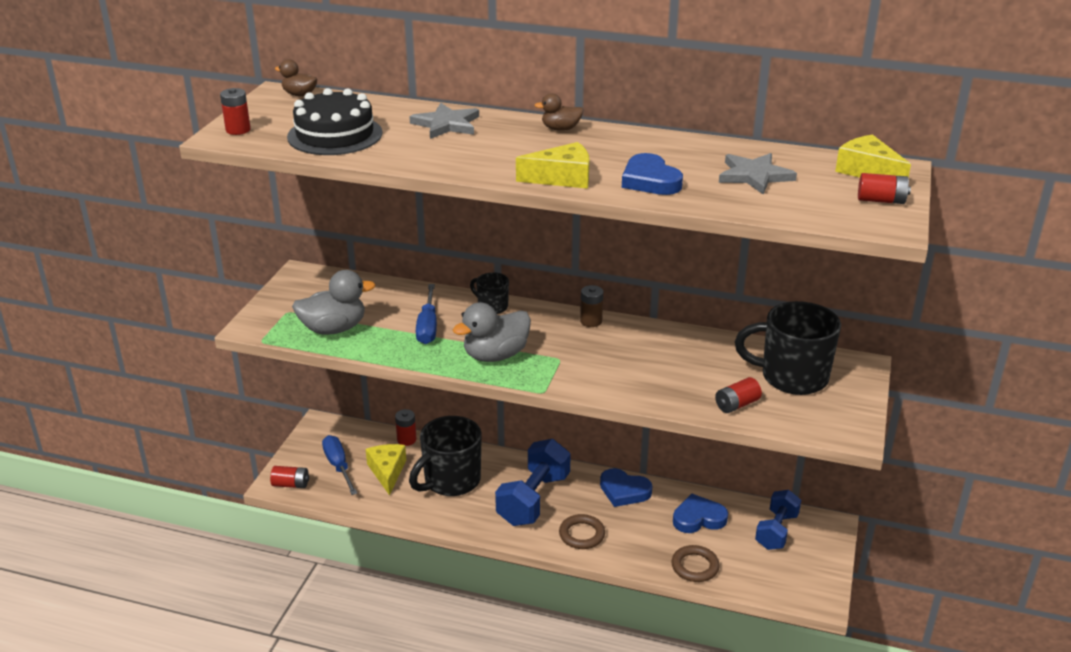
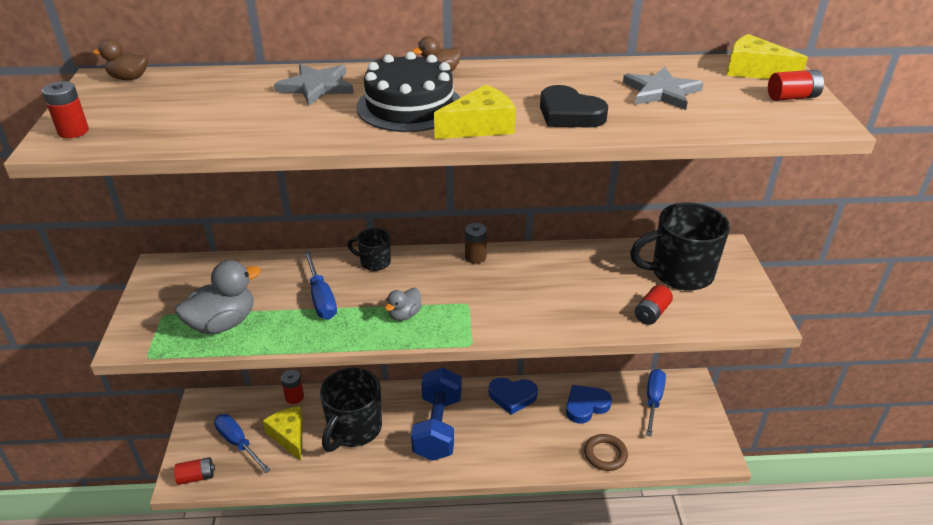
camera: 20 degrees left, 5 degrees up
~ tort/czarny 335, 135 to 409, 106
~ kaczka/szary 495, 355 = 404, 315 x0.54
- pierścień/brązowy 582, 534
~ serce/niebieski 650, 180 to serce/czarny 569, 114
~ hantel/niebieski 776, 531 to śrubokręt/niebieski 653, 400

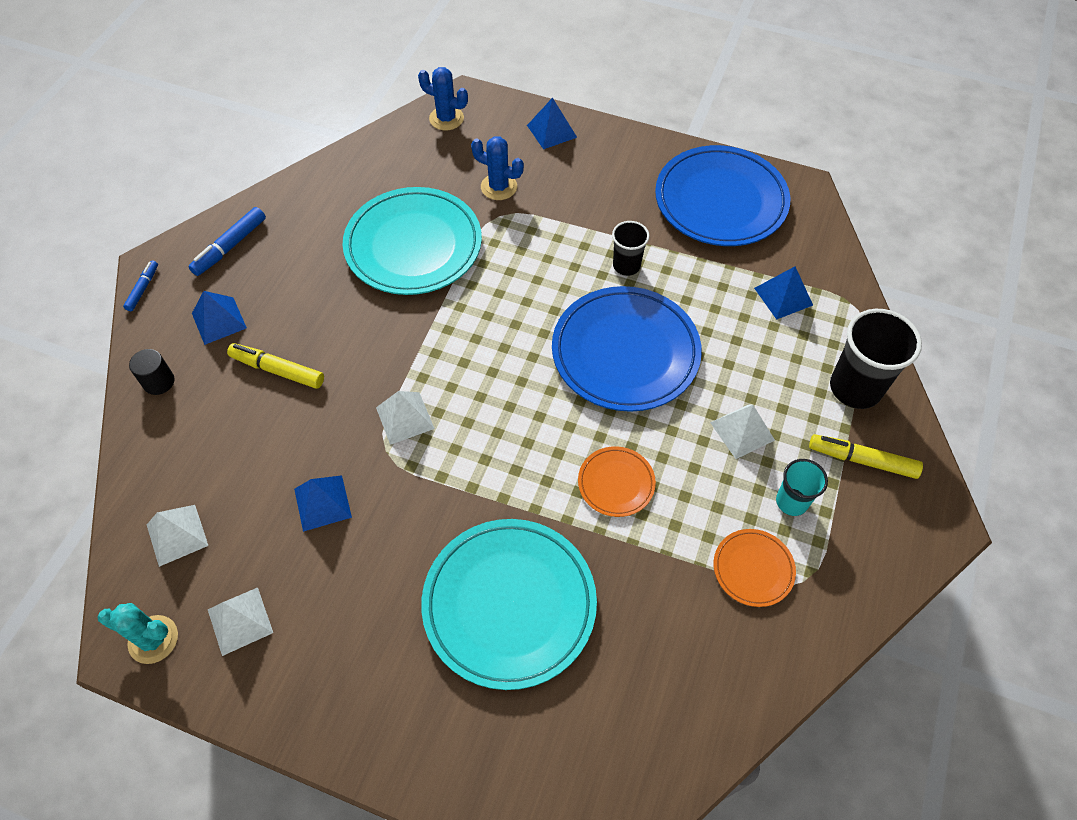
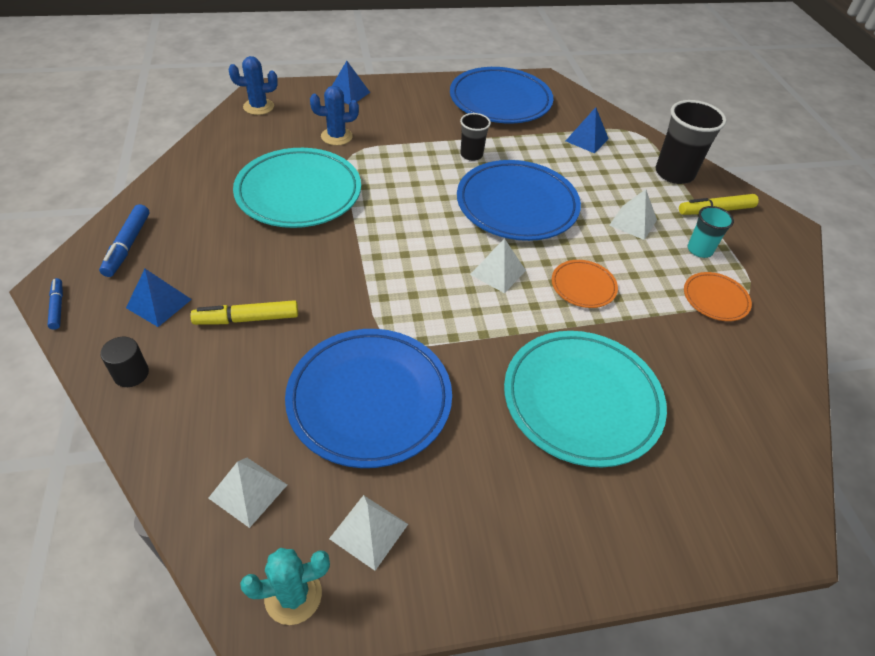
camera: 35 degrees left, 10 degrees down
~ piramida/niebieski 322, 503 to talerz/niebieski 369, 400
~ piramida/biały 405, 418 to 498, 272

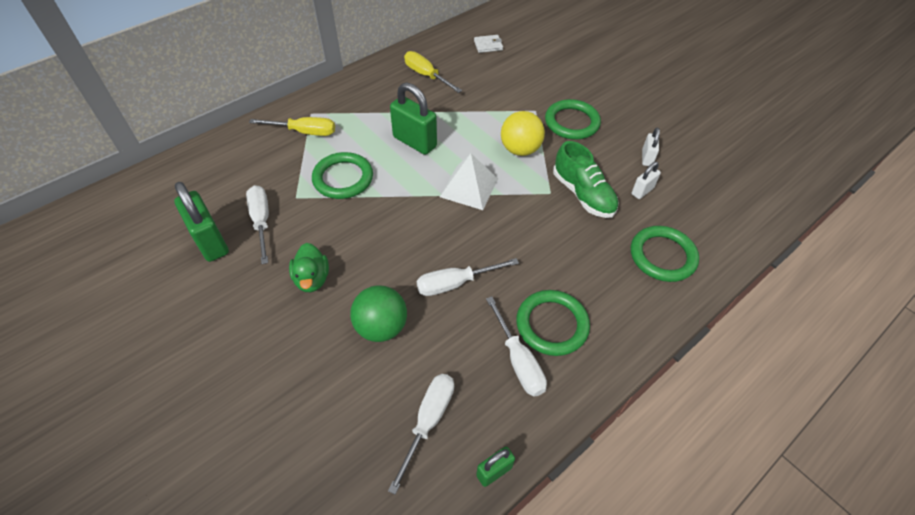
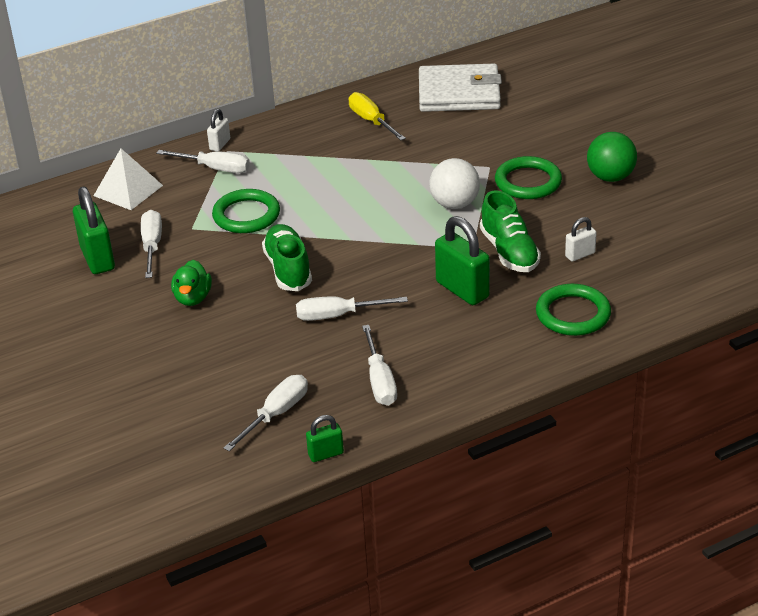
camera: 15 degrees right, 15 degrees down
~ śrubokręt/żółty 304, 132 to śrubokręt/biały 215, 168
~ piłka/zielony 381, 327 to 610, 177
~ kłódka/zielony 415, 142 to 462, 290
~ piramida/biały 469, 187 to 128, 190
~ portfel/biały 488, 45 = 459, 93 x2.49
~ piłka/żółty 520, 149 to piłka/biały 454, 204
- pierścień/zielony 552, 324
~ kłódka/biały 647, 158 to 220, 144
+ but/zielony 288, 269

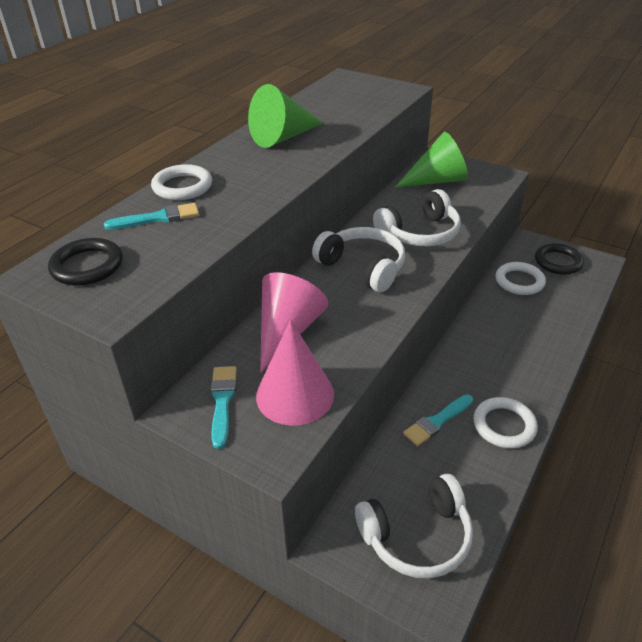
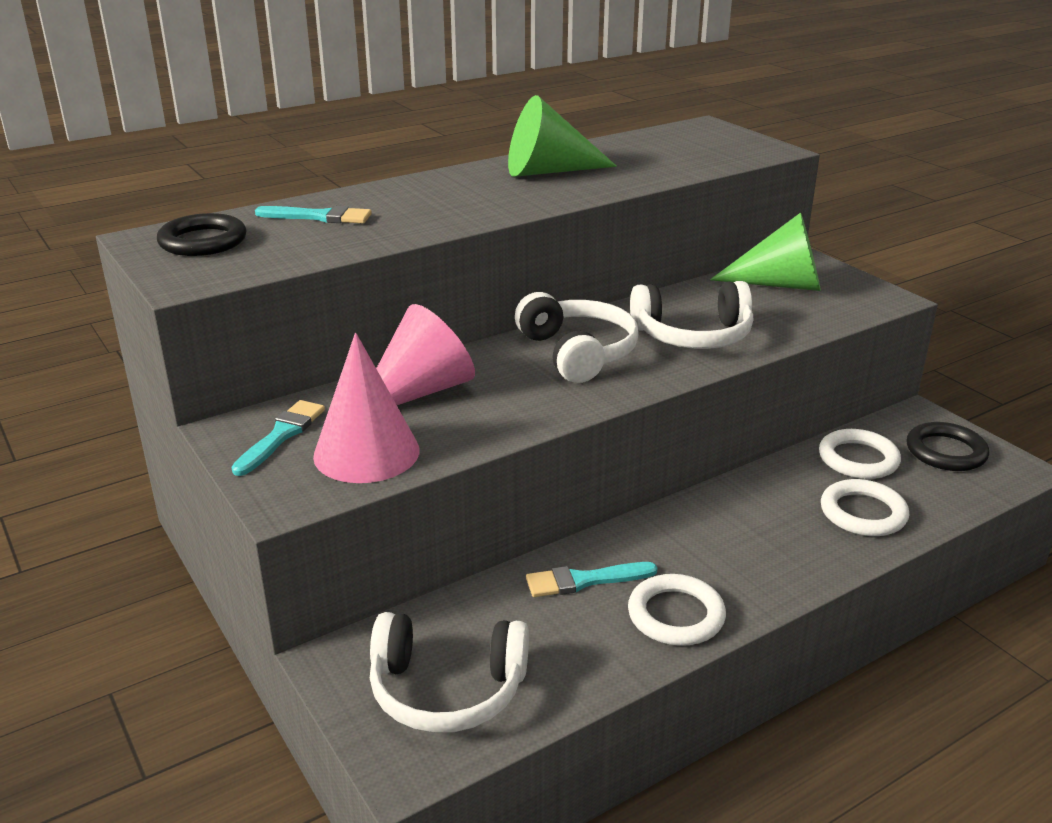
camera: 25 degrees right, 10 degrees down
~ pierścień/biały 182, 186 to 863, 513

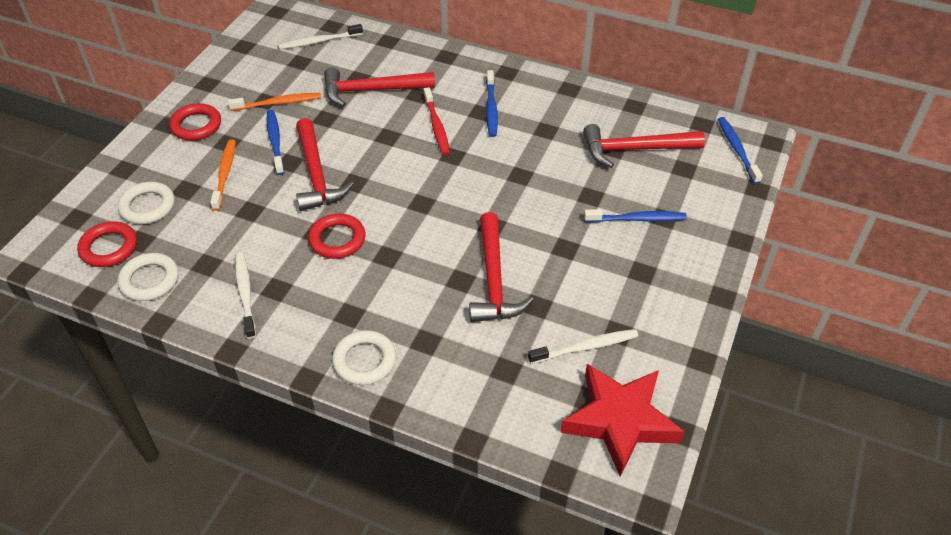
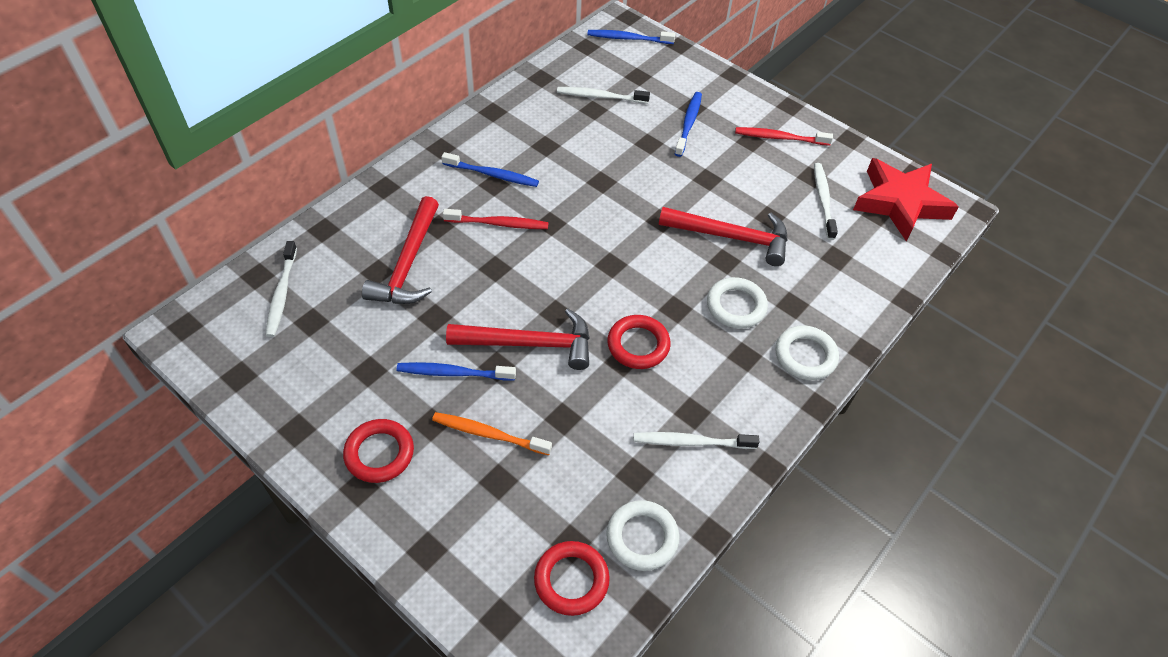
camera: 75 degrees left, 5 degrees up
~ pierścień/biały 147, 206 to 736, 306
- szczoteczka do zębów/pomarańczowy 278, 103
~ młotek/czerwony 634, 149 to szczoteczka do zębów/biały 600, 96
+ szczoteczka do zębów/czerwony 779, 138

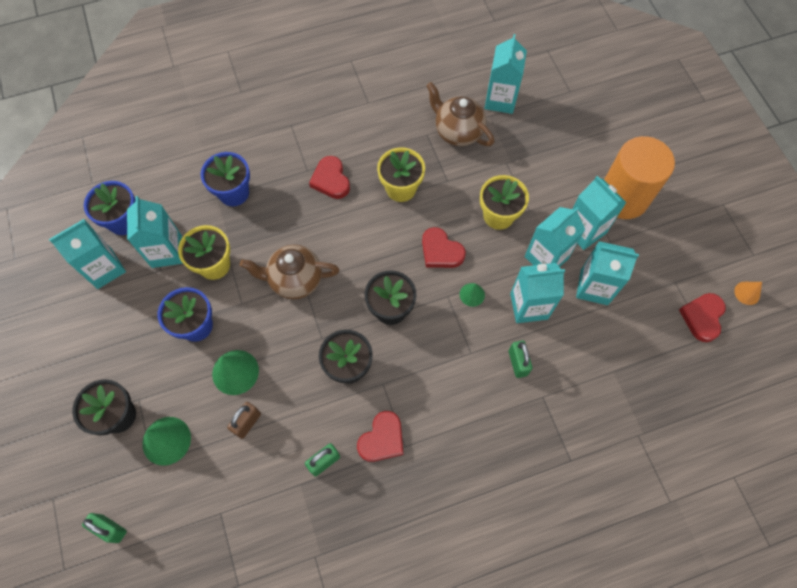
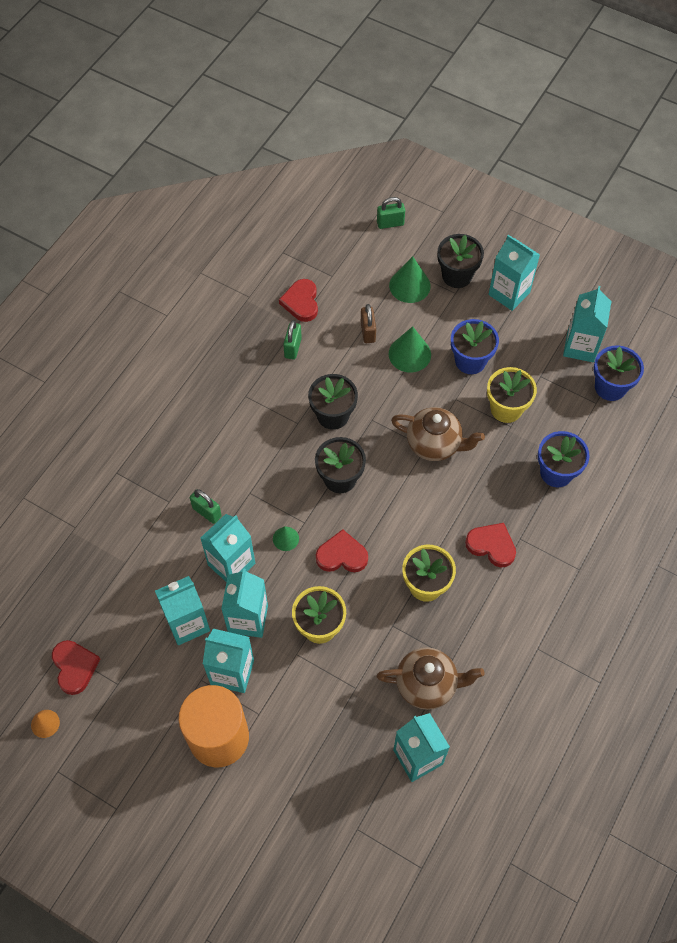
camera: 140 degrees right, 5 degrees down
~ karton mleka/turkusowy 167, 251 to 509, 293
~ imbryk/brązowy 295, 280 = 434, 444 60 degrees clockwise
~ serce/czerwony 382, 439 to 301, 302

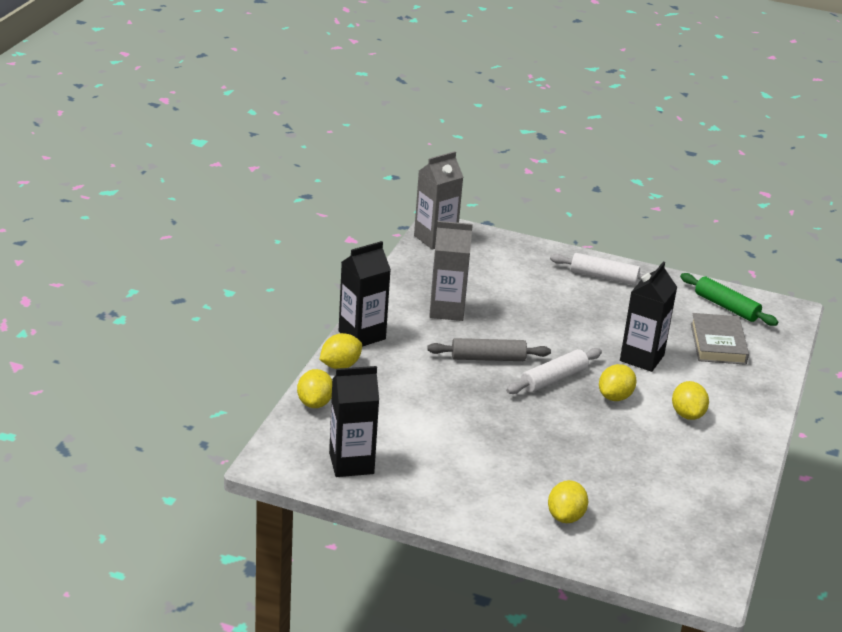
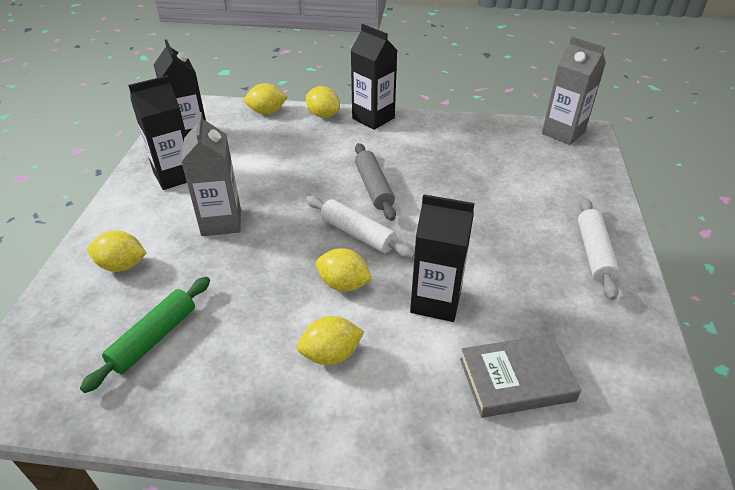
camera: 80 degrees right, 10 degrees up
~ karton mleka/szary 447, 310 to 221, 222
~ wałek do ciasta/zielony 726, 307 to 154, 338
+ karton mleka/czarny 175, 176

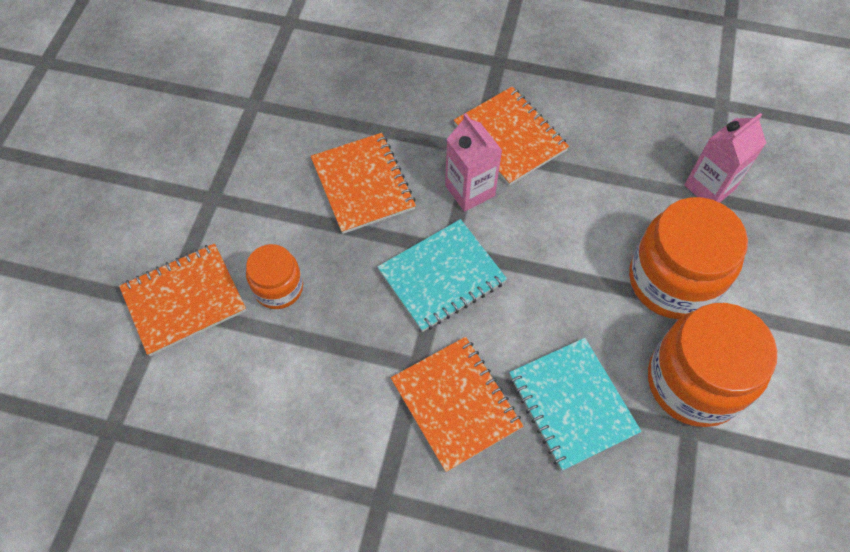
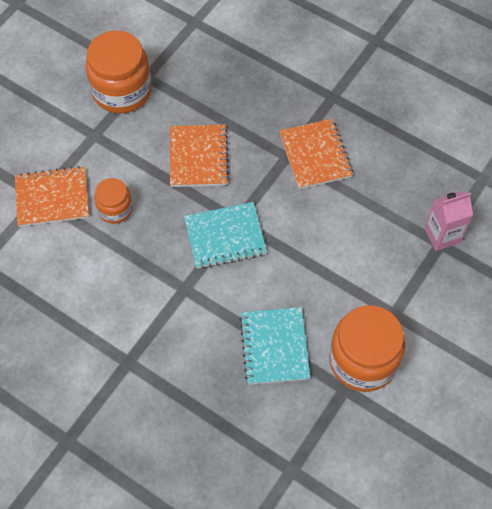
camera: 20 degrees right, 0 degrees up
- zeszyt/pomarańczowy 456, 404
- karton mleka/różowy 470, 190
~ słoik/pomarańczowy 672, 280 to 122, 90

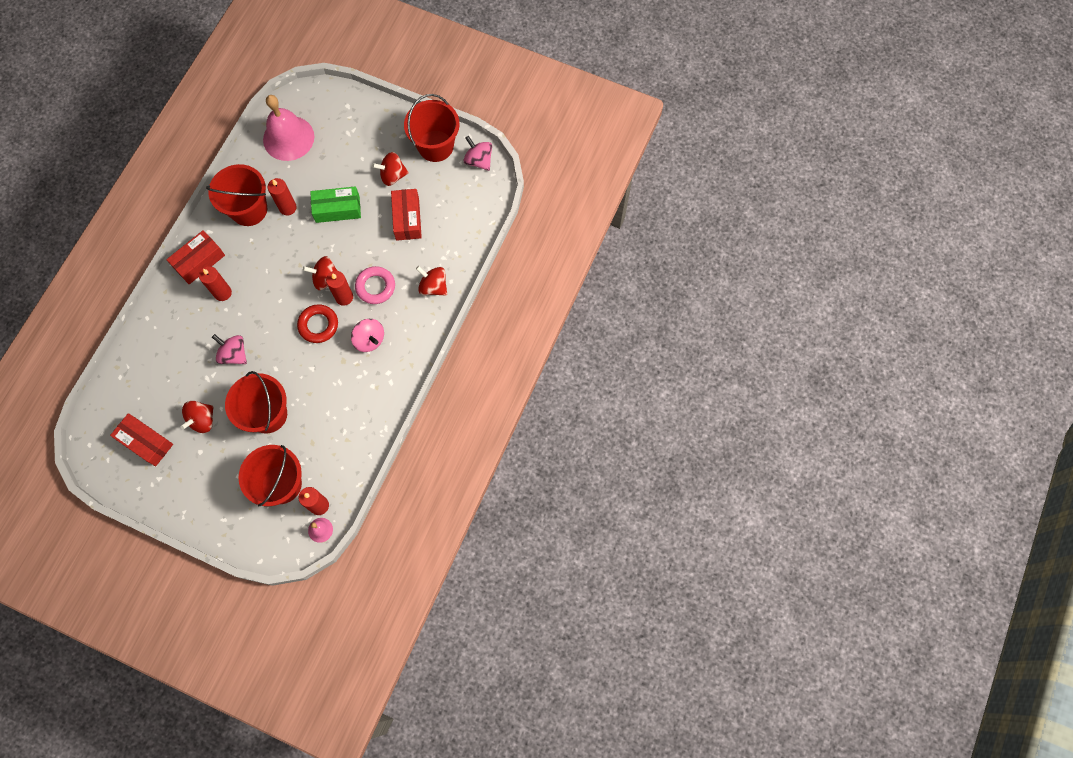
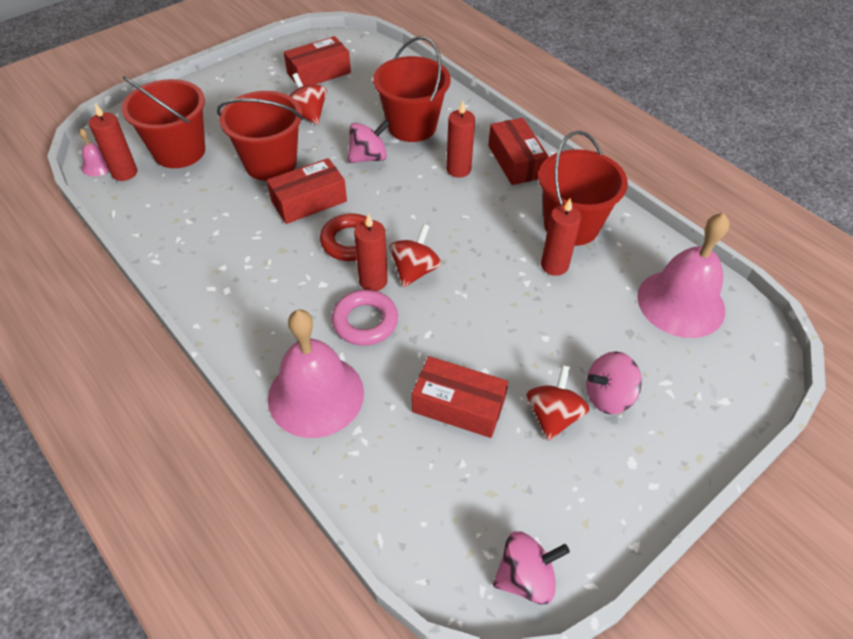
camera: 115 degrees right, 20 degrees down
- pudełko/zielony 337, 209
~ bączek/różowy 369, 340 to 608, 396
~ wiadro/czerwony 435, 146 to 412, 126
~ bączek/czerwony 433, 286 to dzwonek/różowy 316, 395
+ pudełko/czerwony 309, 201

